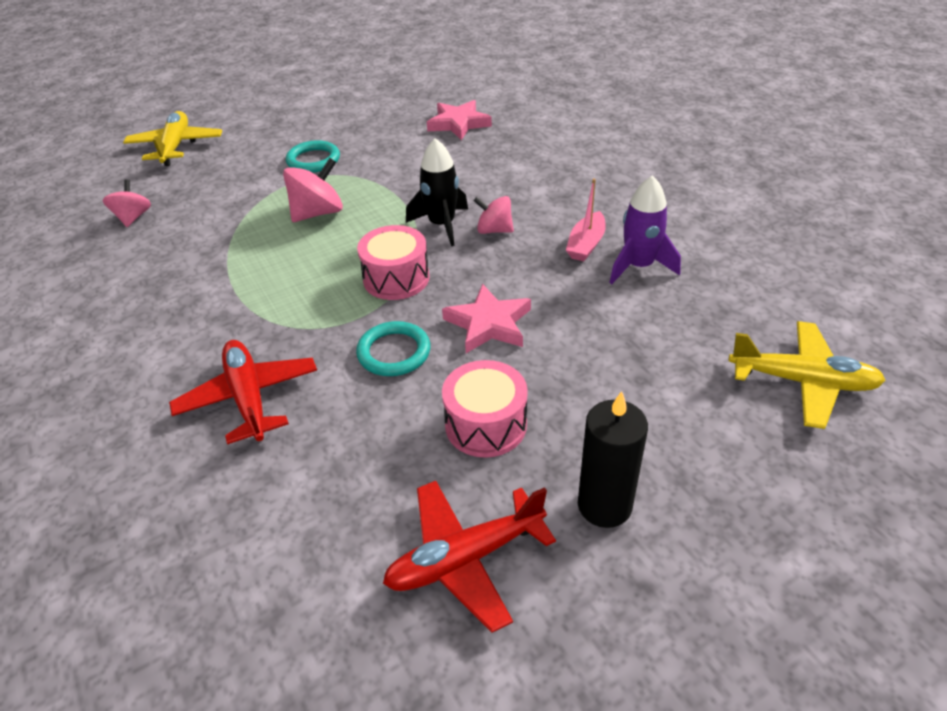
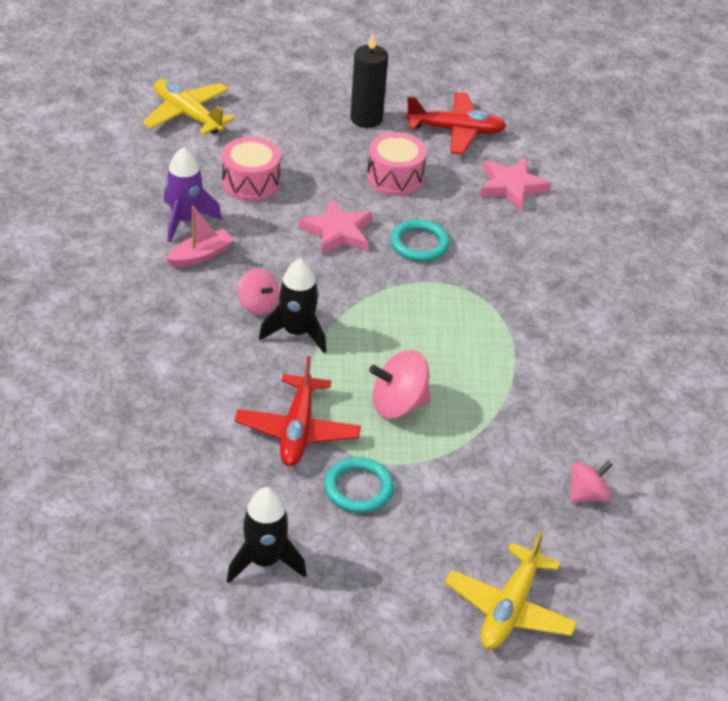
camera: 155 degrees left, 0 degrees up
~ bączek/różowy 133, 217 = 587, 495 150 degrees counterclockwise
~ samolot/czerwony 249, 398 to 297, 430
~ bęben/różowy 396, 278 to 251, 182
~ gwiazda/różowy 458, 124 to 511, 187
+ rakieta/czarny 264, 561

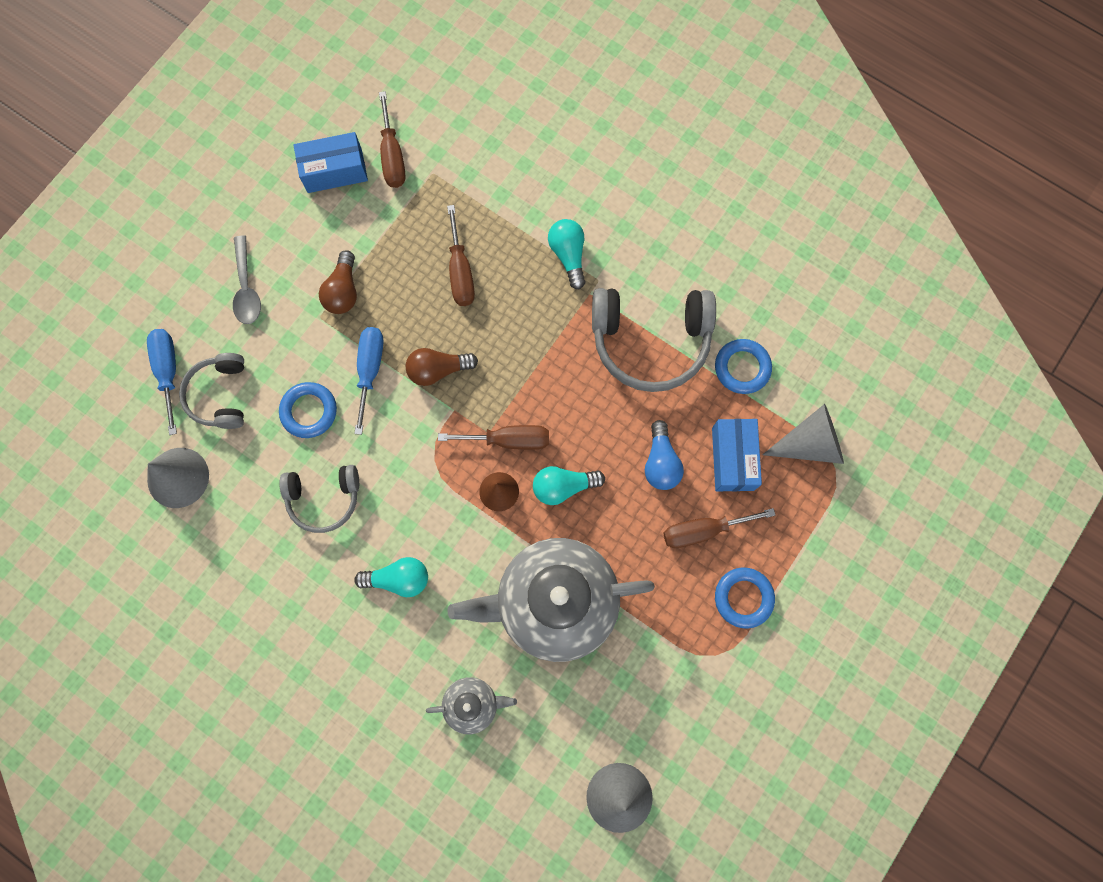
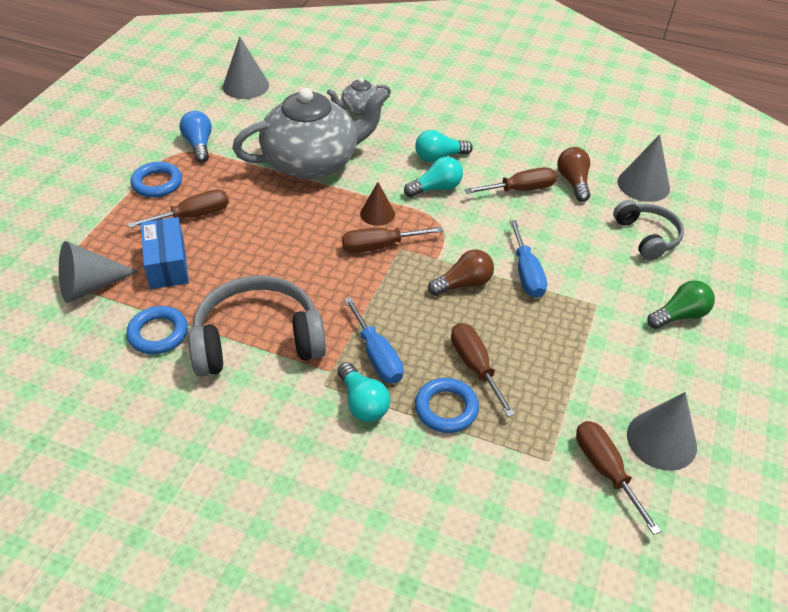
camera: 165 degrees right, 30 degrees down
~ śrubokręt/niebieski 168, 372 to 377, 356
~ łyżka/szary 246, 288 to żarówka/zielony 679, 315
~ pierścień/niebieski 309, 411 to 446, 408
~ słuchawki/szary 324, 498 to śrubokręt/brązowy 520, 190
~ pudełko/niebieski 334, 171 to stożek/szary 661, 440
~ żarówka/brązowy 343, 291 to 573, 182
~ żarówka/turkusowy 563, 486 to 436, 188
~ żarówka/niebieski 661, 462 to 199, 145

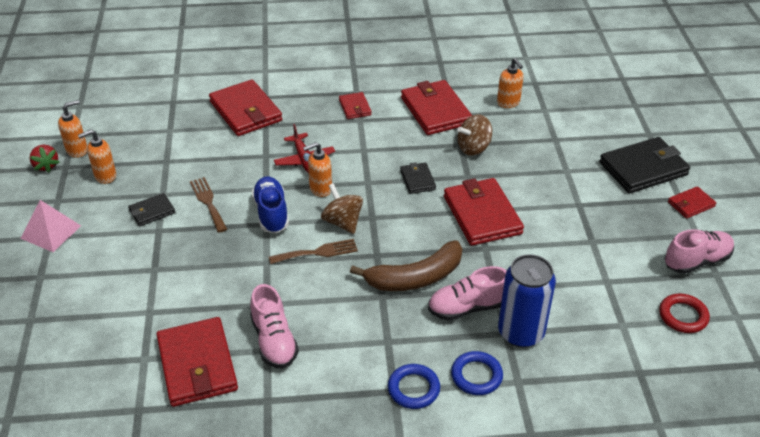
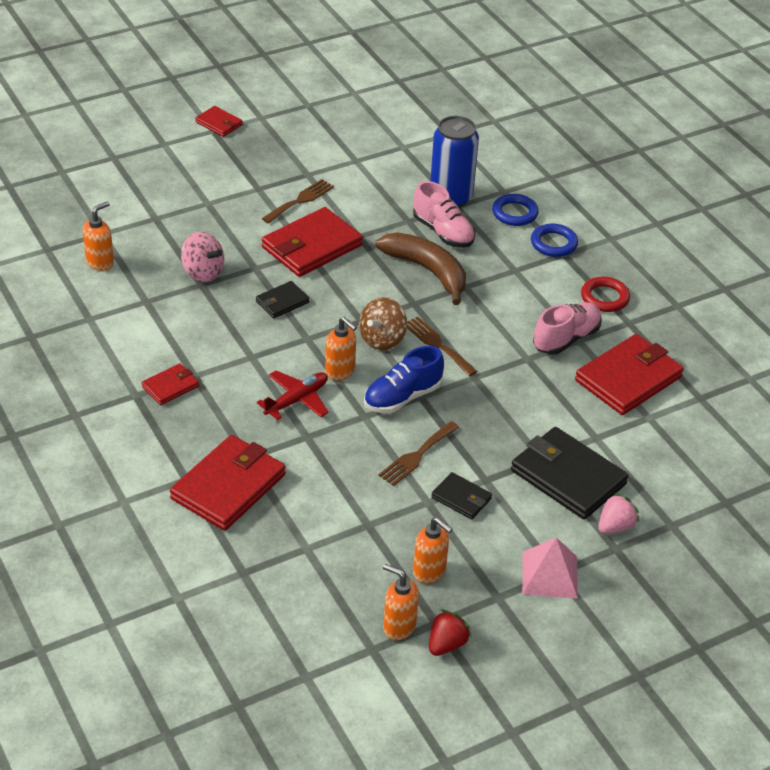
camera: 115 degrees left, 0 degrees up
- portfel/czerwony 435, 111
~ bączek/brązowy 474, 148 to bączek/różowy 203, 273
~ portfel/czarny 643, 168 to 568, 477
~ pierścień/czerwony 683, 316 to 604, 298
- but/różowy 697, 261
+ widelec/brązowy 300, 201
+ truskawka/różowy 615, 526

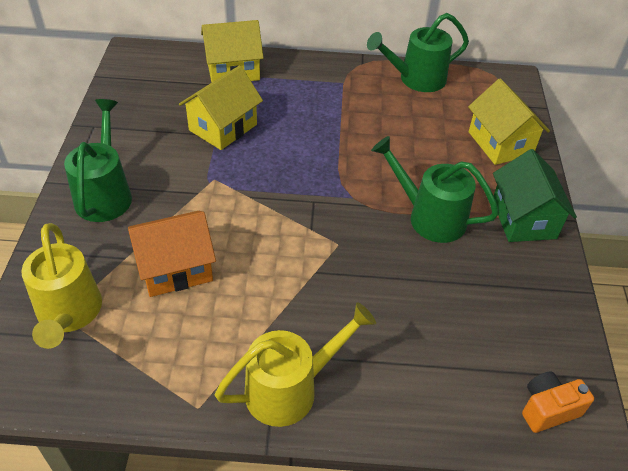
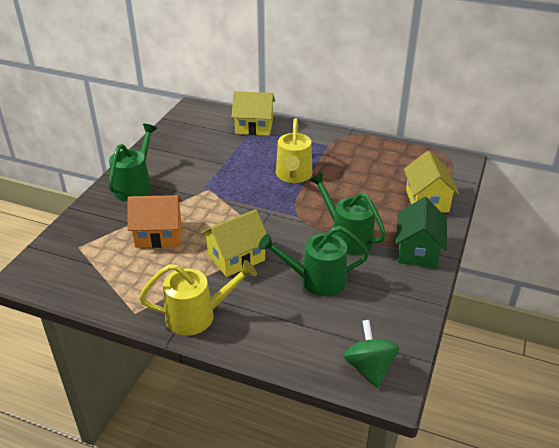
camera: 20 degrees right, 10 degrees down
~ konewka/żółty 69, 315 to 293, 176
~ domek/żółty 223, 127 to 236, 258
~ konewka/zielony 416, 79 to 315, 280
~ aparat fotograficzny/pomarańczowy 548, 409 to bączek/zielony 369, 368

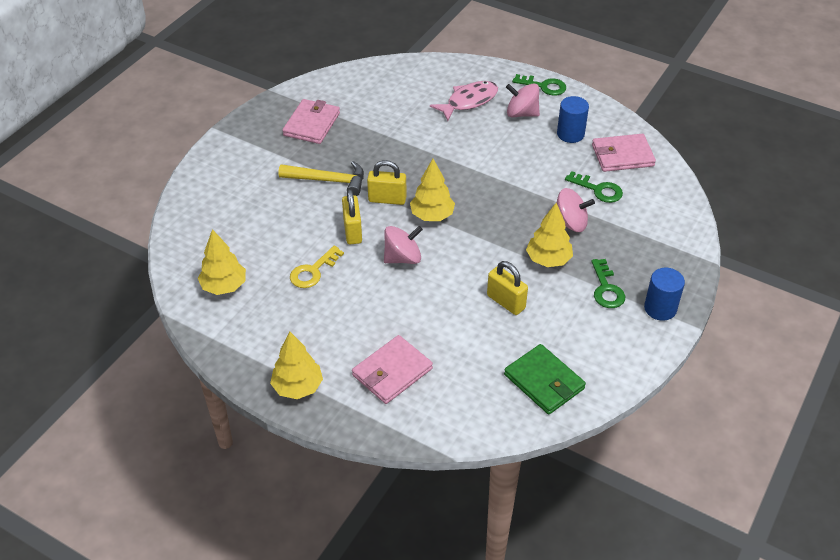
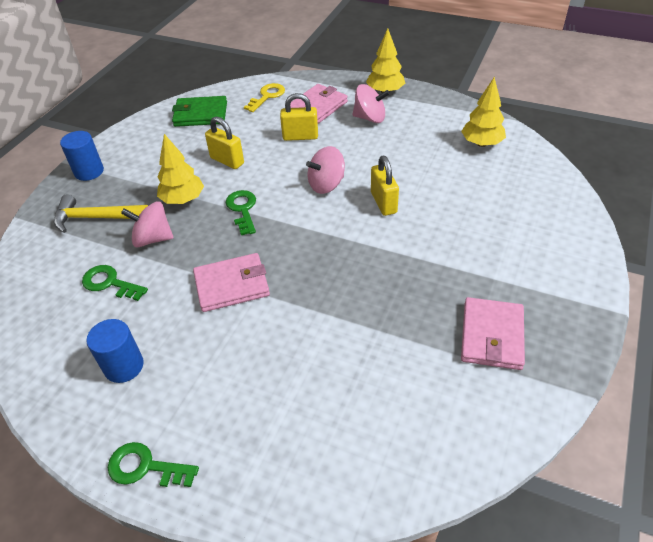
camera: 175 degrees right, 0 degrees up
~ młotek/żółty 328, 180 to 96, 218
~ klucz/żółty 313, 271 to 267, 96
~ kłódka/żółty 387, 199 to 300, 136
- drzewko/żółty 432, 216
- ryba/różowy 469, 101
~ portfel/zielony 544, 381 = 200, 114 45 degrees counterclockwise
~ bączek/różowy 521, 113 to 370, 118
~ klucz/zielony 606, 289 to 242, 209
~ portfel/różowy 622, 155 to 232, 285

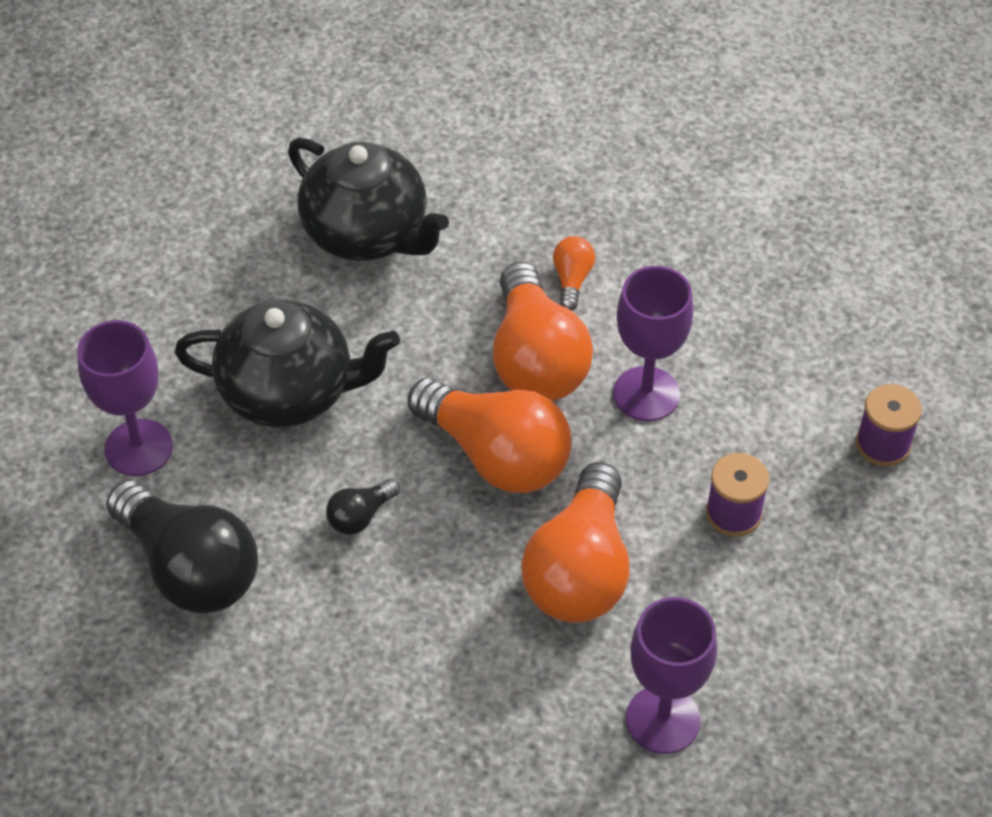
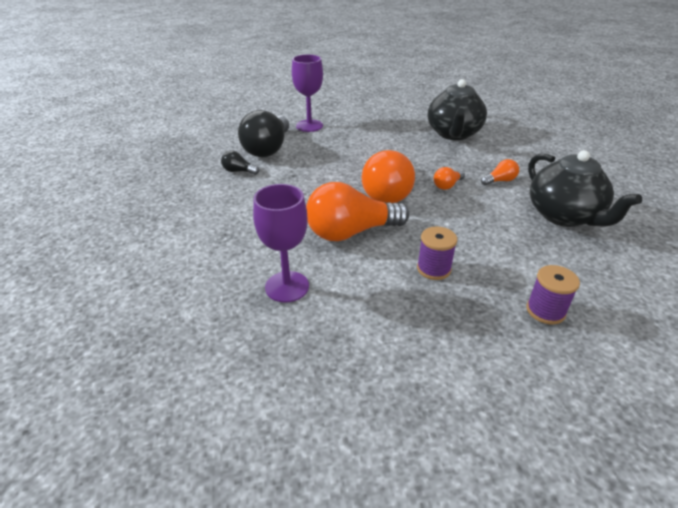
camera: 60 degrees right, 15 degrees down
~ imbryk/czarny 289, 392 to 564, 216
~ żarówka/czarny 360, 516 to 238, 171
~ żarówka/pomarańczowy 536, 360 = 447, 185 x0.45
- kielich/fioletowy 646, 394

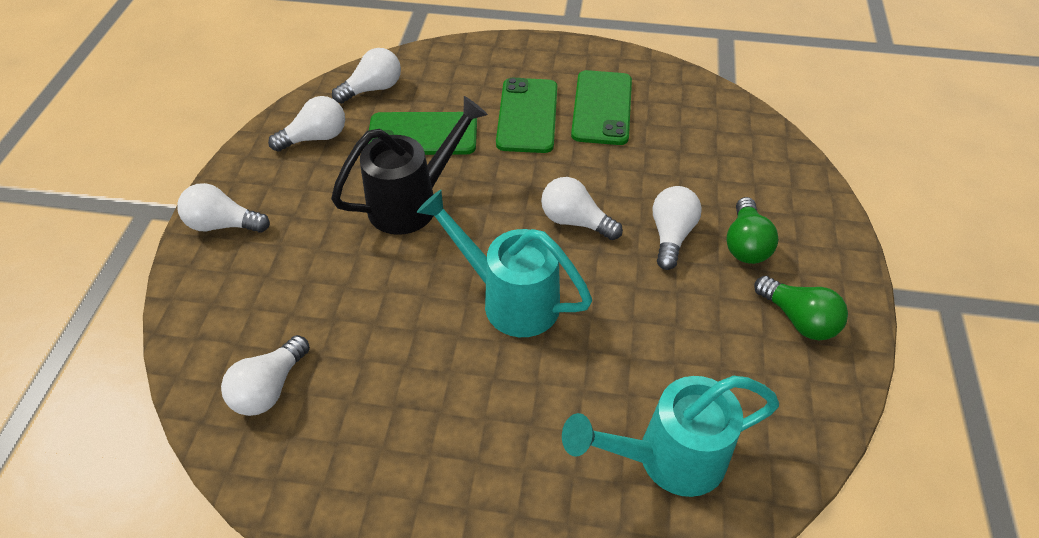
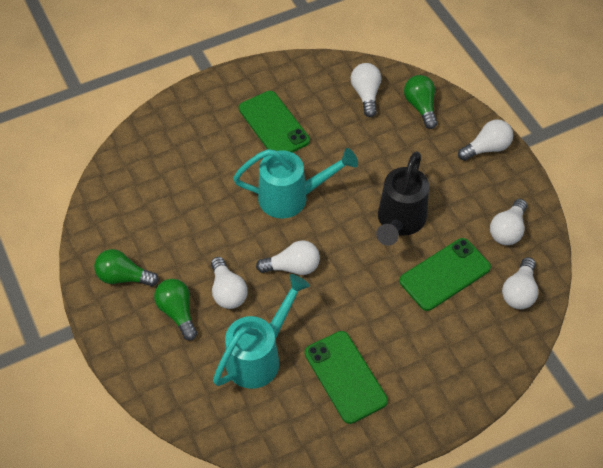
camera: 145 degrees right, 5 degrees up
~ telefon/zielony 527, 115 to 273, 125
~ konewka/turkusowy 666, 459 to 260, 356
+ żarówka/zielony 420, 107

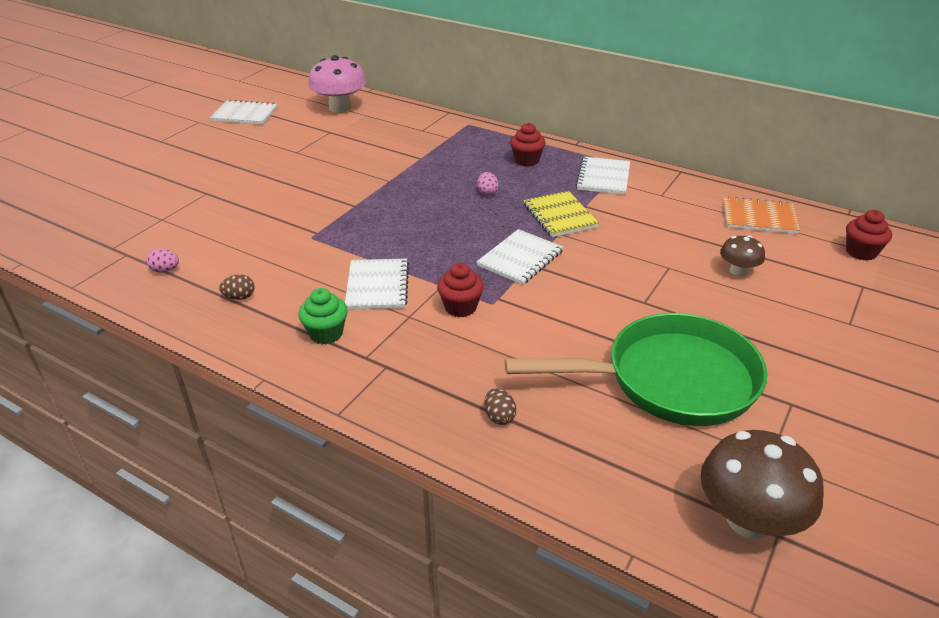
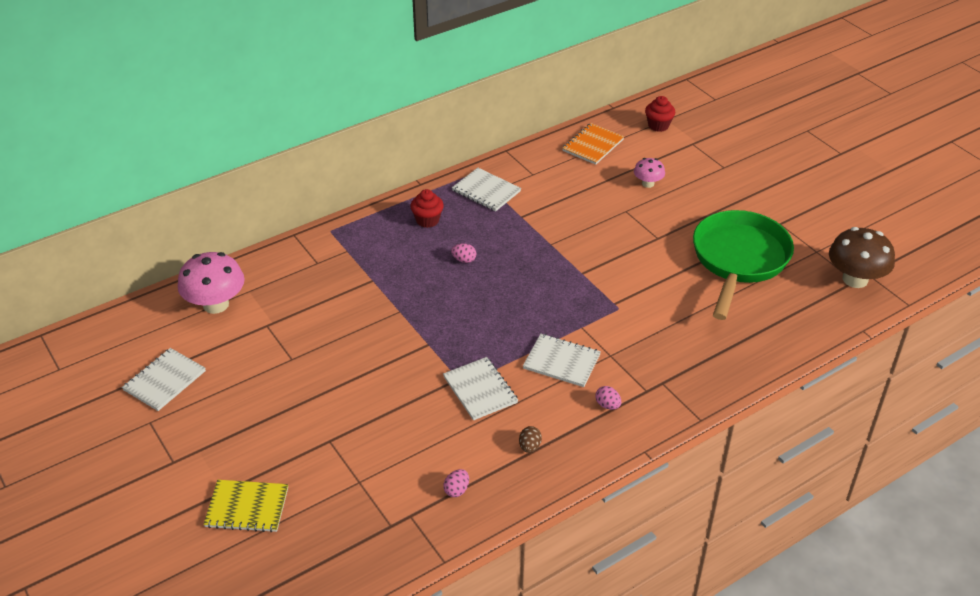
camera: 65 degrees left, 5 degrees up
~ muffinka/zielony 326, 333 to jajko/różowy 607, 405
- muffinka/czerwony 460, 307
~ zeszyt/biały 520, 258 to 480, 390
- jajko/brązowy 499, 417
~ zeszyt/żółty 560, 216 to 247, 507
~ grzyb/brązowy 738, 271 to grzyb/różowy 648, 183

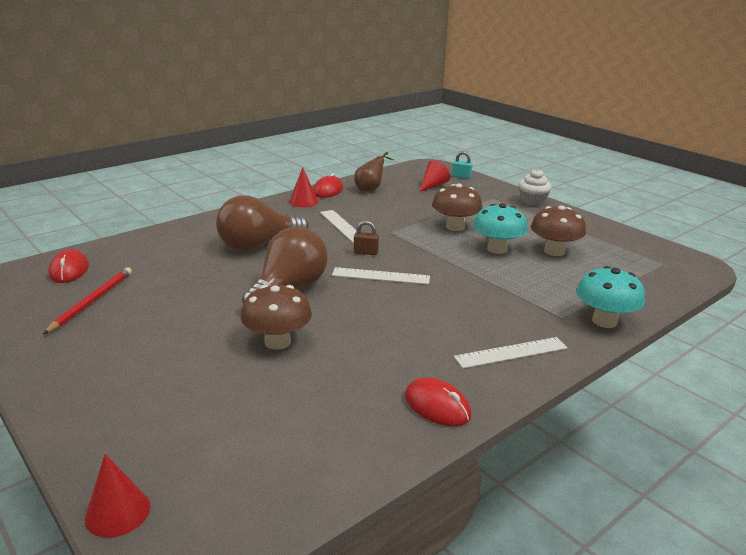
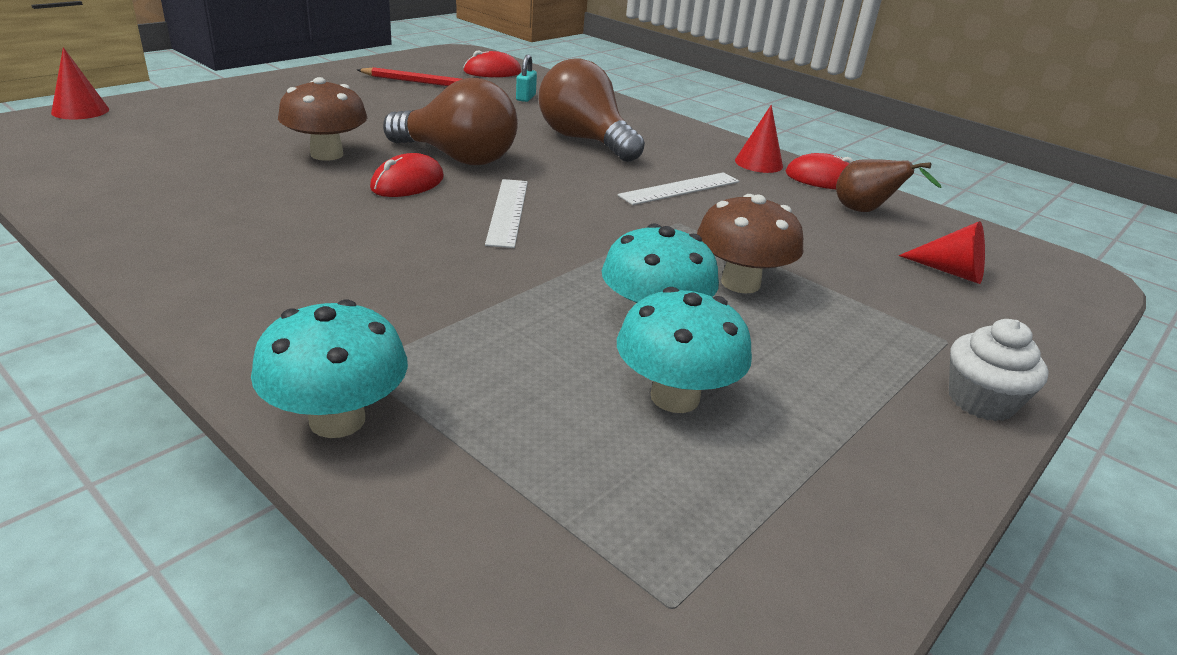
camera: 80 degrees right, 5 degrees up
- kłódka/brązowy 366, 252
~ myszka/czerwony 437, 406 to 407, 183
~ kłódka/turkusowy 461, 177 to 525, 98
- linijka/biały 511, 352
~ grzyb/brązowy 554, 251 to grzyb/turkusowy 675, 397

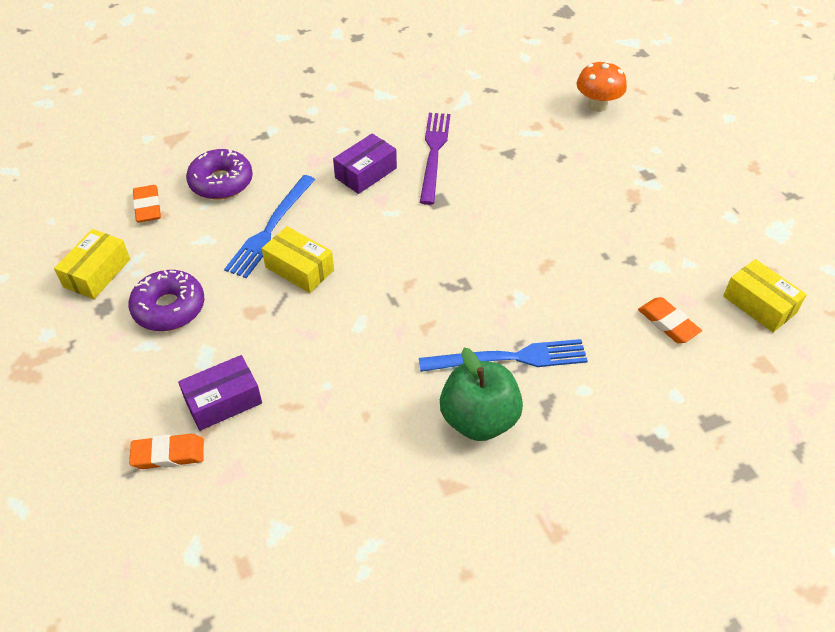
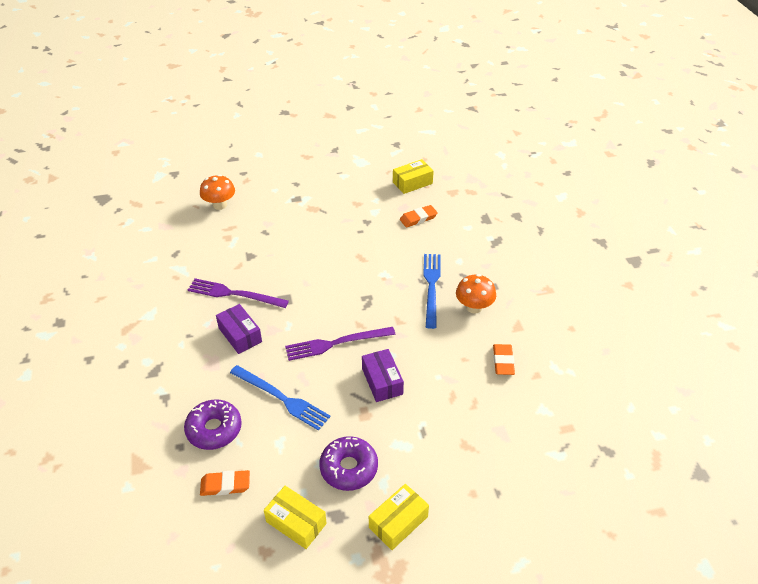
camera: 80 degrees left, 5 degrees down
~ gumka do mazania/pomarańczowy 168, 454 to 503, 361
~ pudełko/fioletowy 223, 401 to 382, 381
~ pudełko/żółty 299, 269 to 398, 522
~ jabłko/zielony 479, 419 to grzyb/pomarańczowy 474, 307
+ widelec/fioletowy 336, 343

